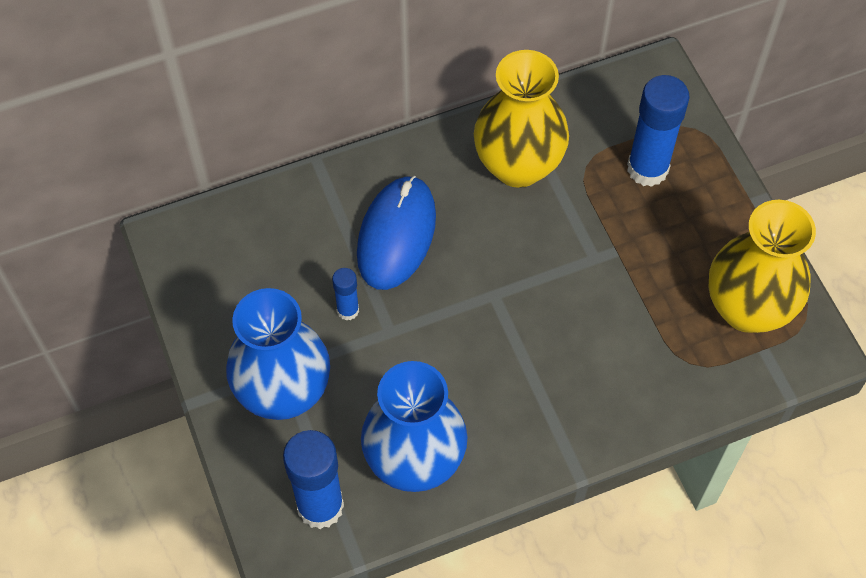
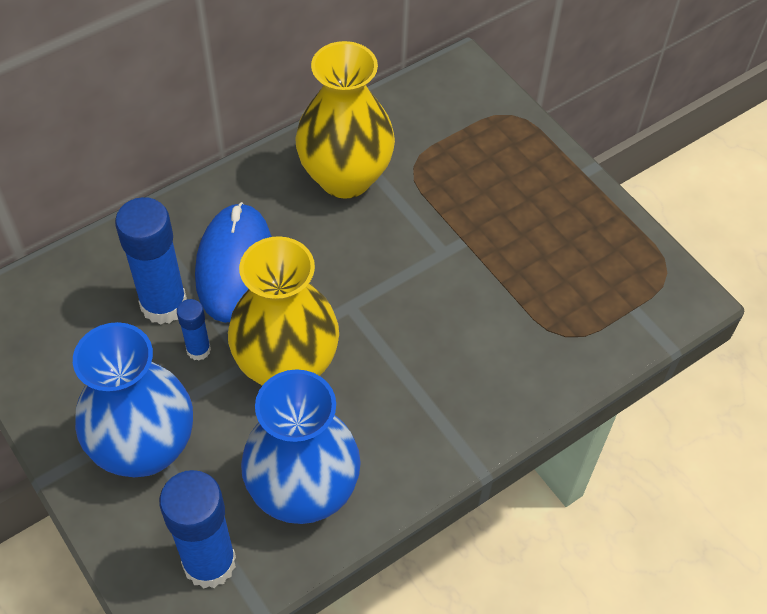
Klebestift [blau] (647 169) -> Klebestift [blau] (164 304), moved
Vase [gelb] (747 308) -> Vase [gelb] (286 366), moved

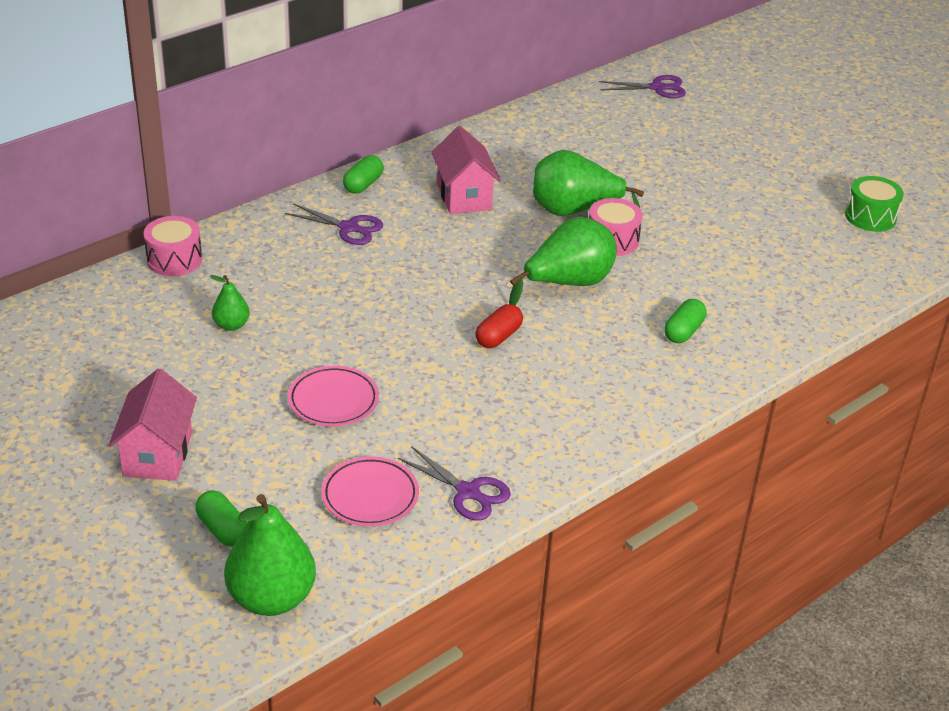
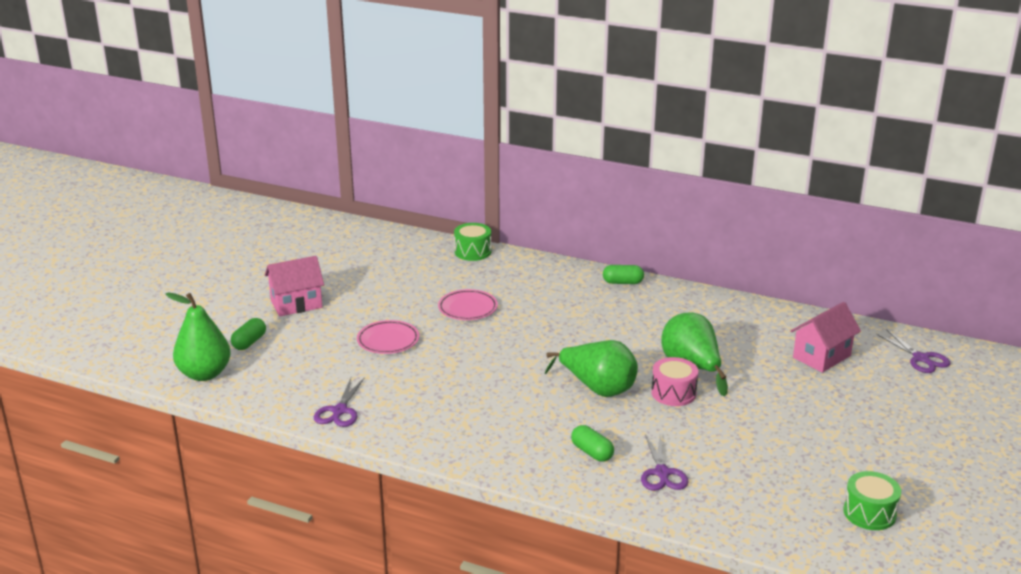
Haus [rosa] (464 196) -> Haus [rosa] (821 357), moved
Schere [lila] (349 228) -> Schere [lila] (662 473), moved
Trommel [rosa] (174 260) -> Trommel [grün] (473 252)
Birne [grün] (231 325) -> none
Kapsel [grün] (683 331) -> Kapsel [grün] (592 452), 45 degrees clockwise
Kapsel [rot] (498 337) -> none
Teller [rosa] (370 496) -> Teller [rosa] (467 308), moved

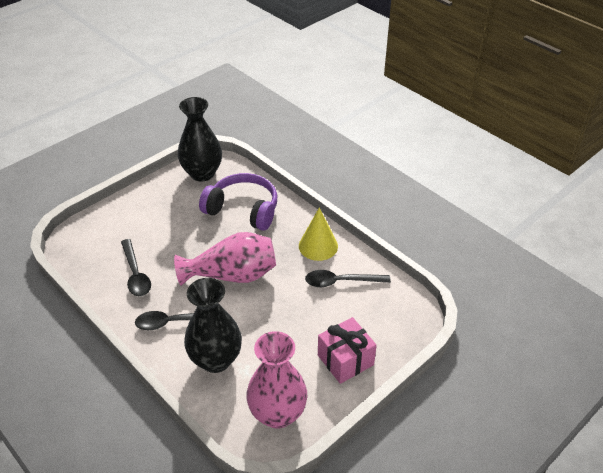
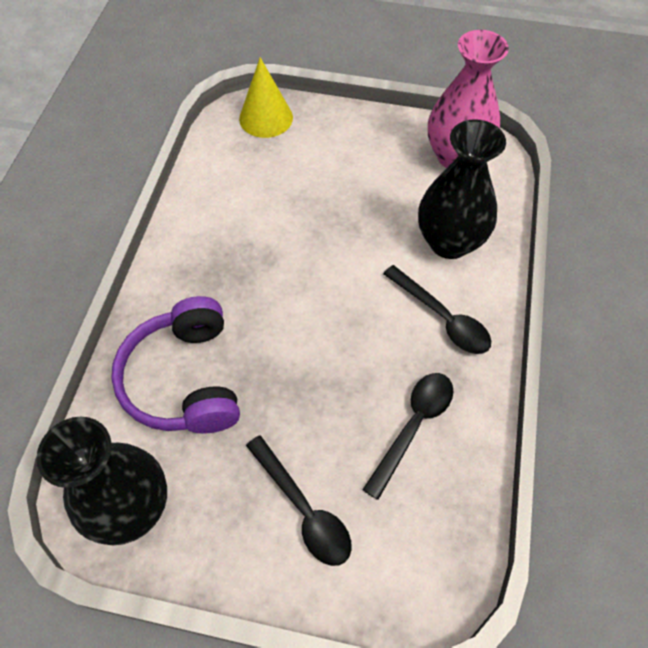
Kegel [gelb] (318 246) -> Kegel [gelb] (266 118), moved
Vase [rosa] (232 275) -> none
Löffel [schwarz] (341 282) -> Löffel [schwarz] (303 509), moved
Geschenk [rosa] (345 360) -> none

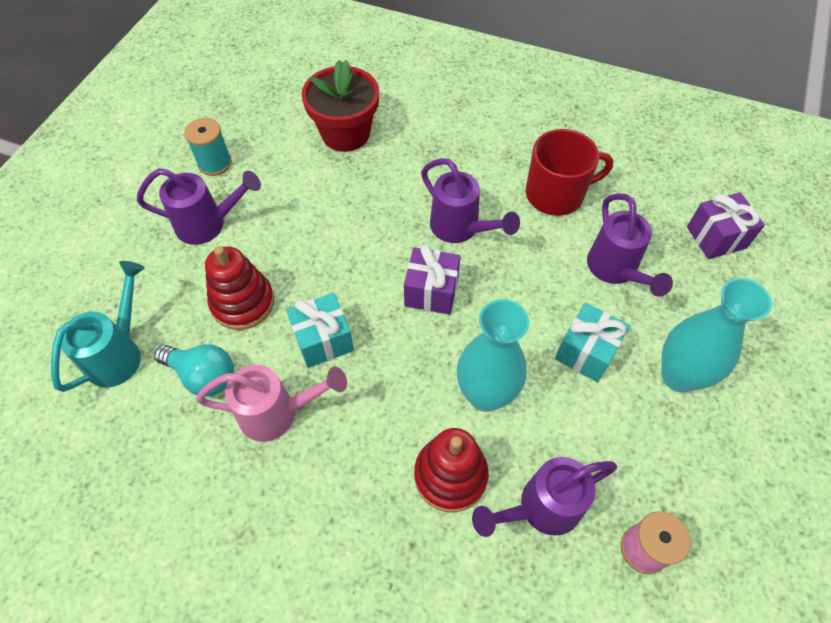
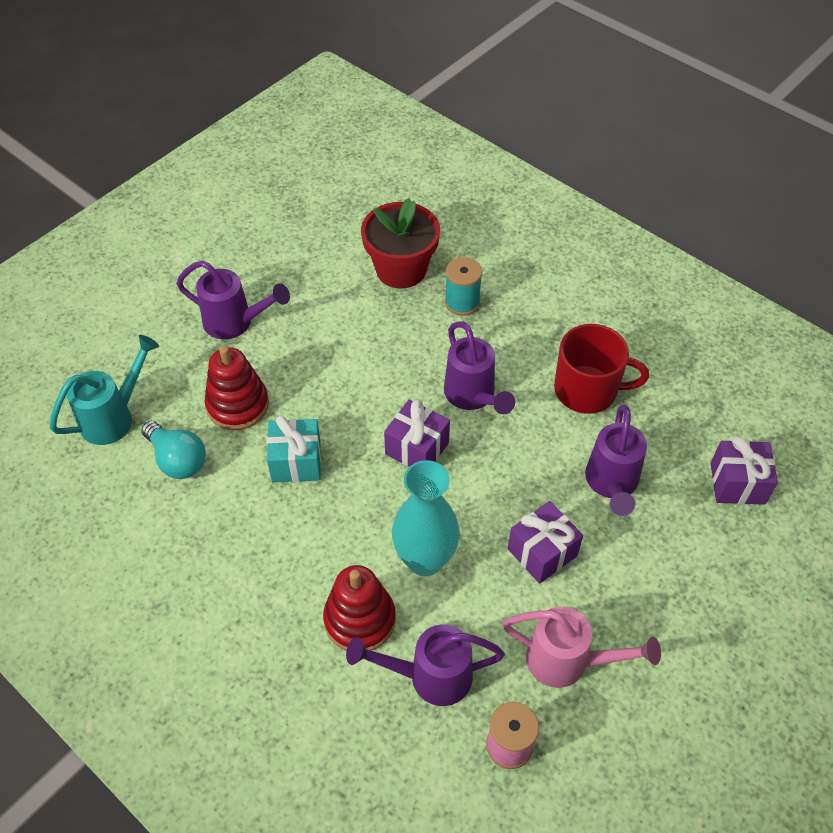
Garnrolle [türkis] (215 163) -> Garnrolle [türkis] (462 302), moved
Vase [türkis] (679 376) -> none
Geschenk [türkis] (586 352) -> Geschenk [lila] (542 552)
Gießkanne [rosa] (278 413) -> Gießkanne [rosa] (568 662), moved

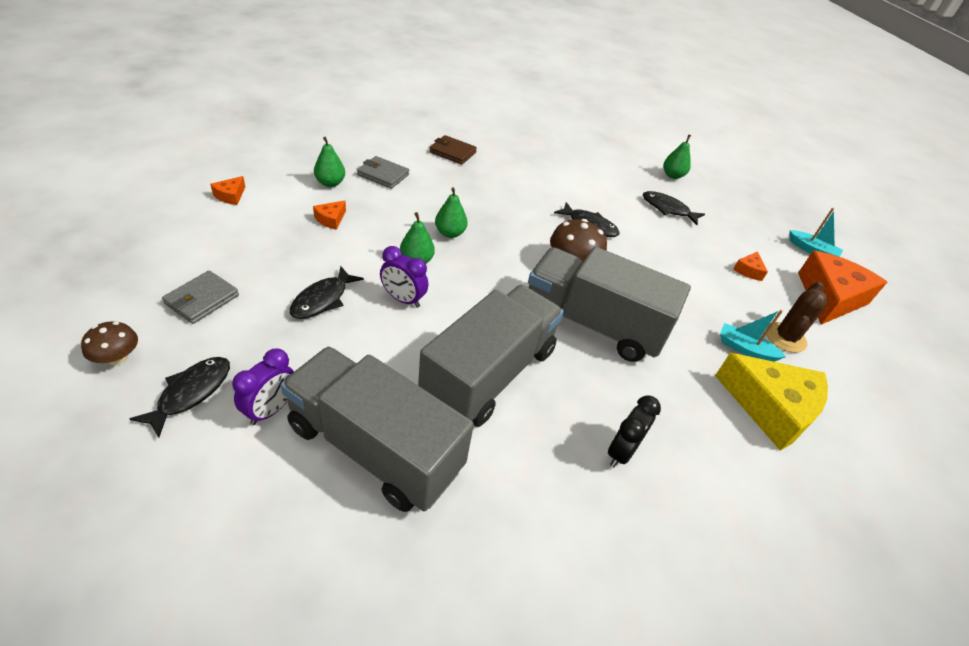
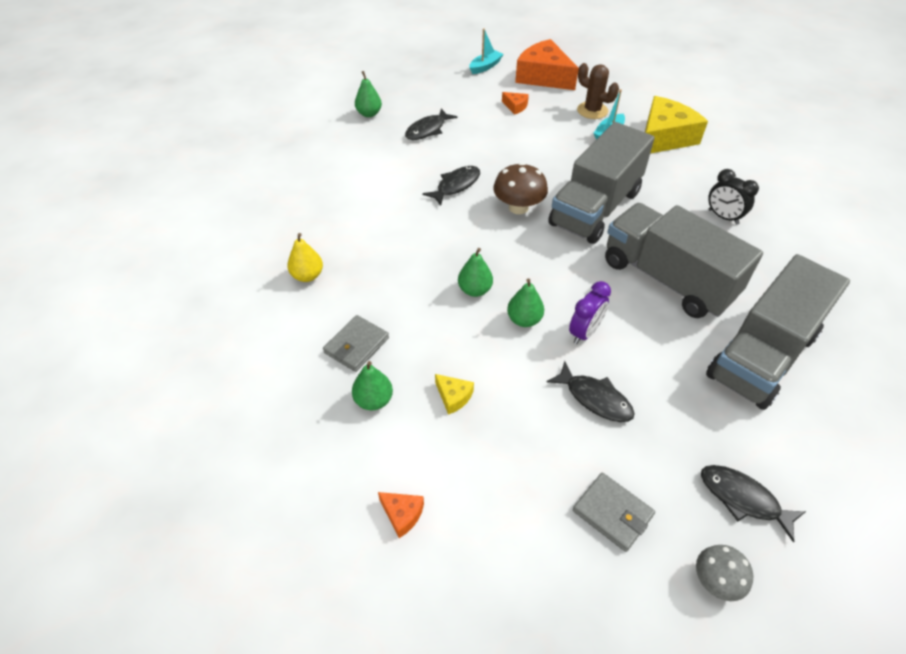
Geldbörse [braun] (452 152) -> Birne [gelb] (307 276)
Käse [orange] (331 219) -> Käse [gelb] (453 397)
Pilz [braun] (117 358) -> Pilz [grau] (716 580)
Wecker [lila] (271 409) -> none

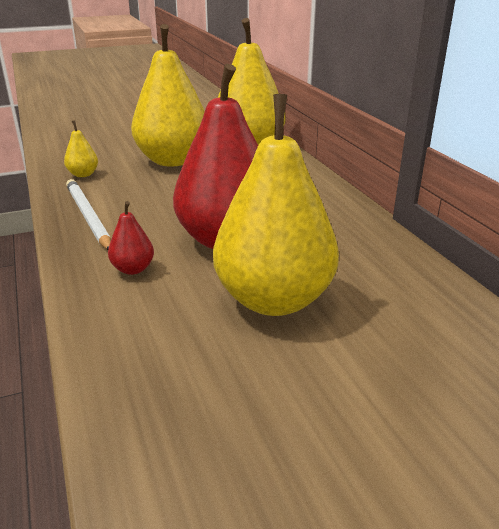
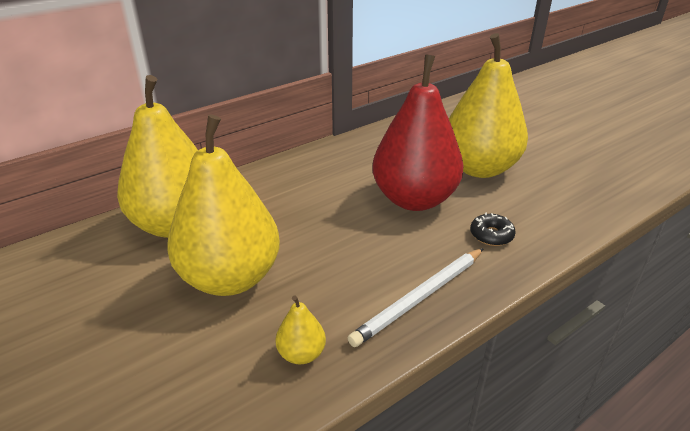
Birne [rot] (133 269) -> Donut [schwarz] (491 235)

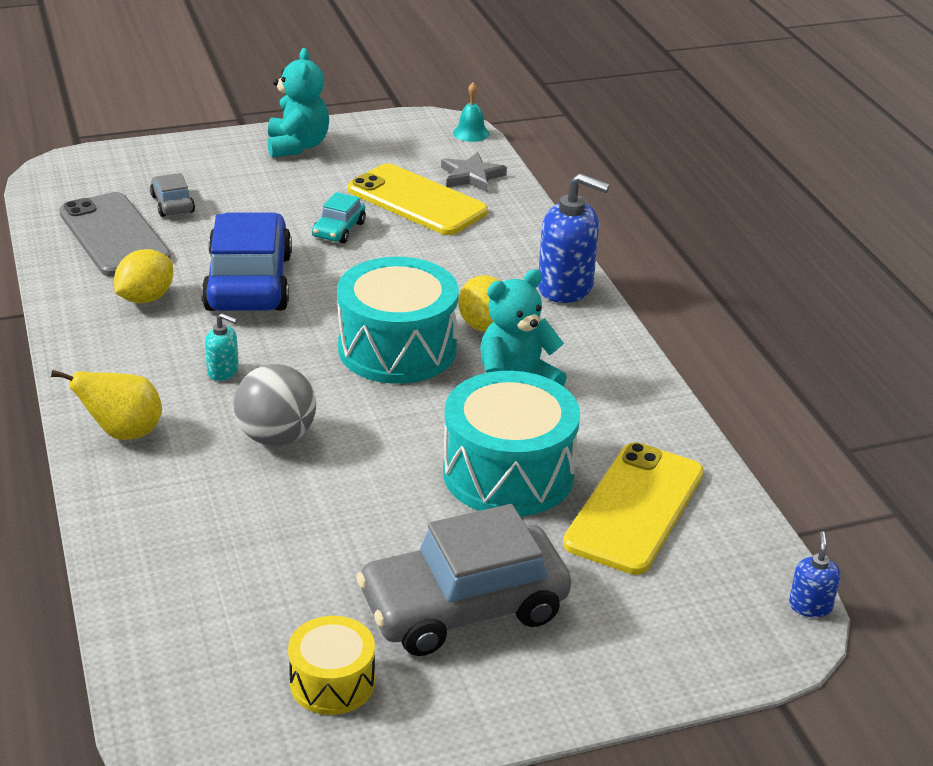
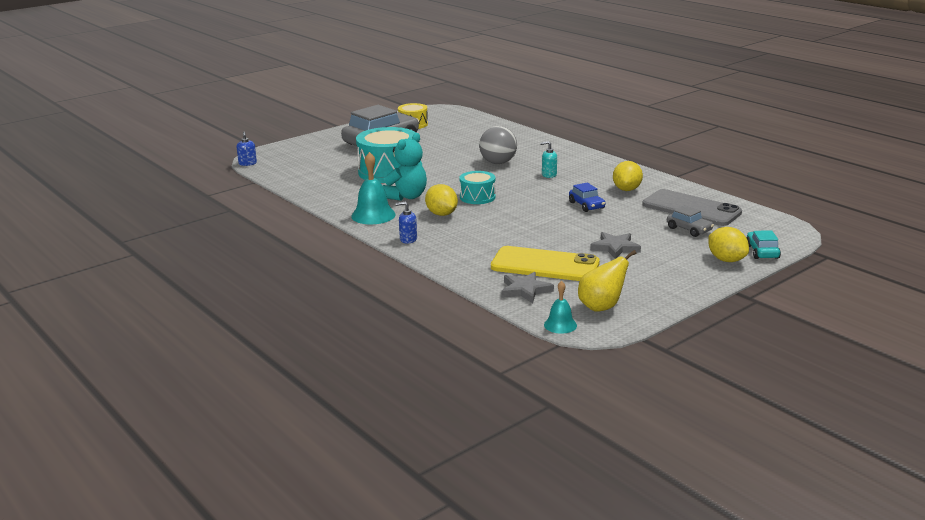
Teddybär [türkis] (297 146) -> none
Seifenspender [blau] (566 287) -> Seifenspender [blau] (408 239), x0.50
Auto [türkis] (339 230) -> Auto [türkis] (762 252), moved
Auto [blau] (249 282) -> Auto [blau] (586 205), x0.46
Trommel [türkis] (397 348) -> Trommel [türkis] (477 197), x0.55
Birne [gelb] (123 433) -> Birne [gelb] (601 307), moved
Handy [gelb] (635 508) -> none
none -> Glocke [türkis] (373 215)
none -> Zitrone [gelb] (726 260)
none -> Stern [grau] (615 248)

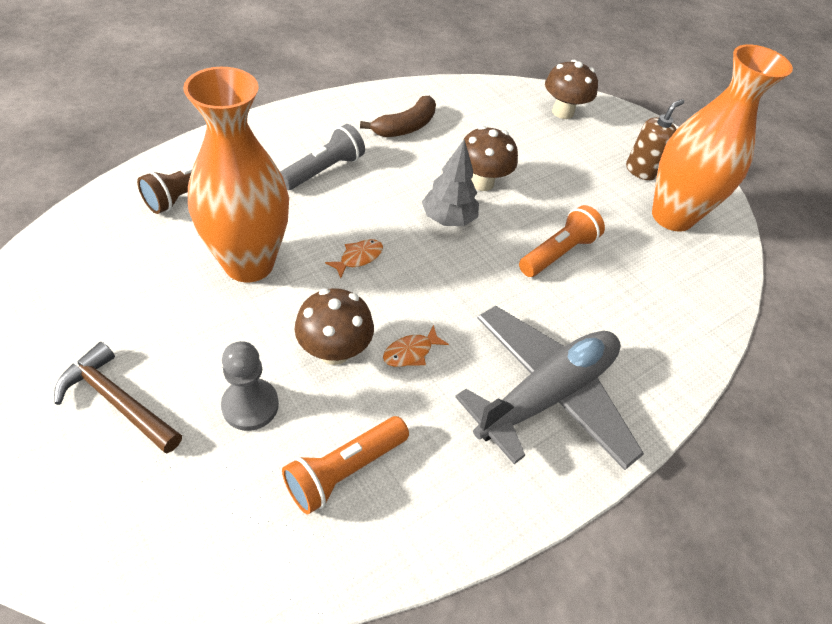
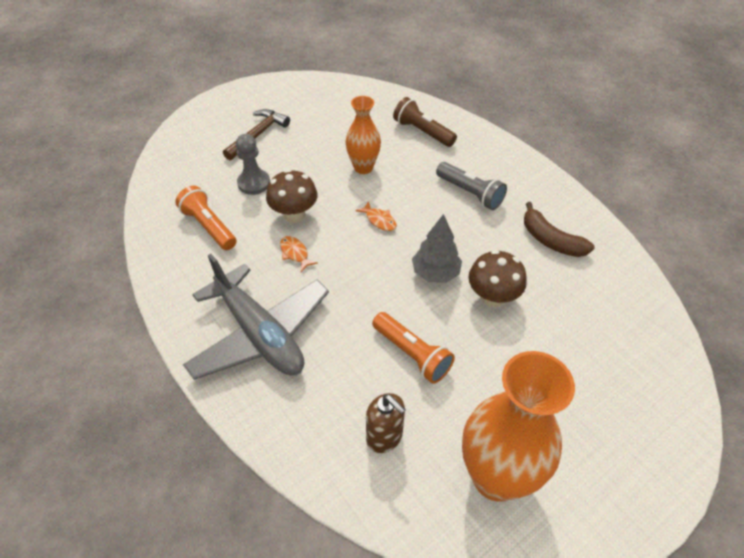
Pilz [braun] (562 112) -> none
Vase [orange] (249 263) -> Vase [orange] (363 167), x0.57
Seifenspender [braun] (641 170) -> Seifenspender [braun] (384 437), moved

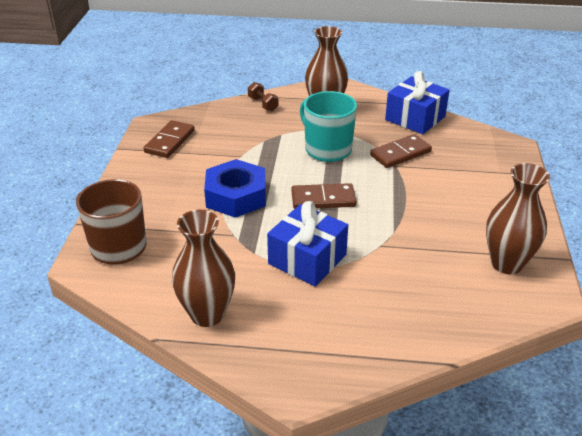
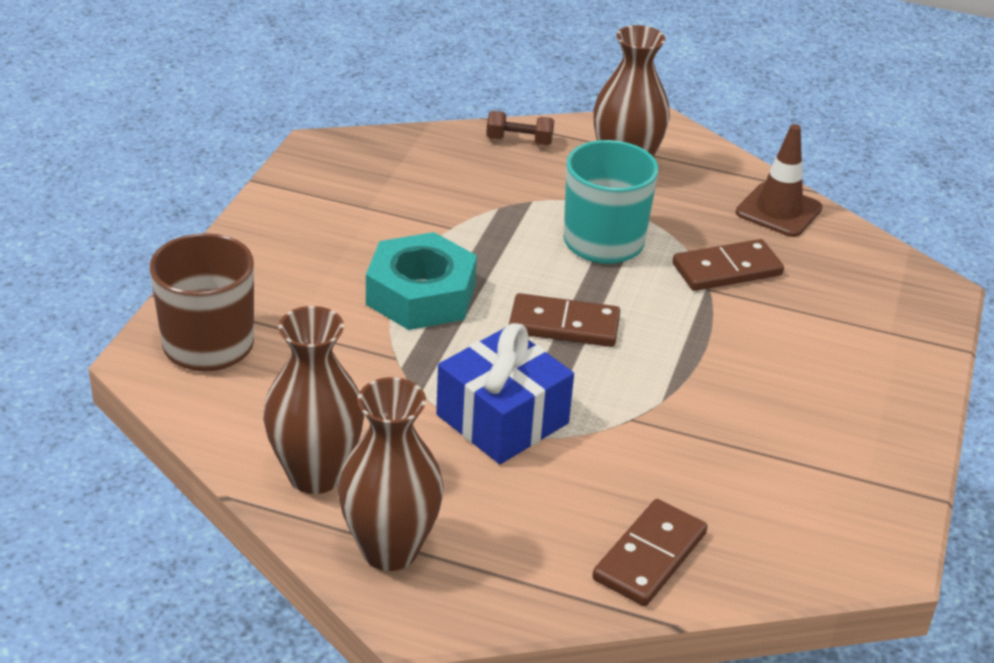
Geschenk [blau] (415 118) -> Leitkegel [braun] (778 210)
Hantel [braun] (263 104) -> Hantel [braun] (519 141), 60 degrees counterclockwise
Dominostein [braun] (169 141) -> Dominostein [braun] (649 556), moved
Sechskantmutter [blau] (236 196) -> Sechskantmutter [türkis] (421 294)
Vase [braun] (506 263) -> Vase [braun] (390 550), moved

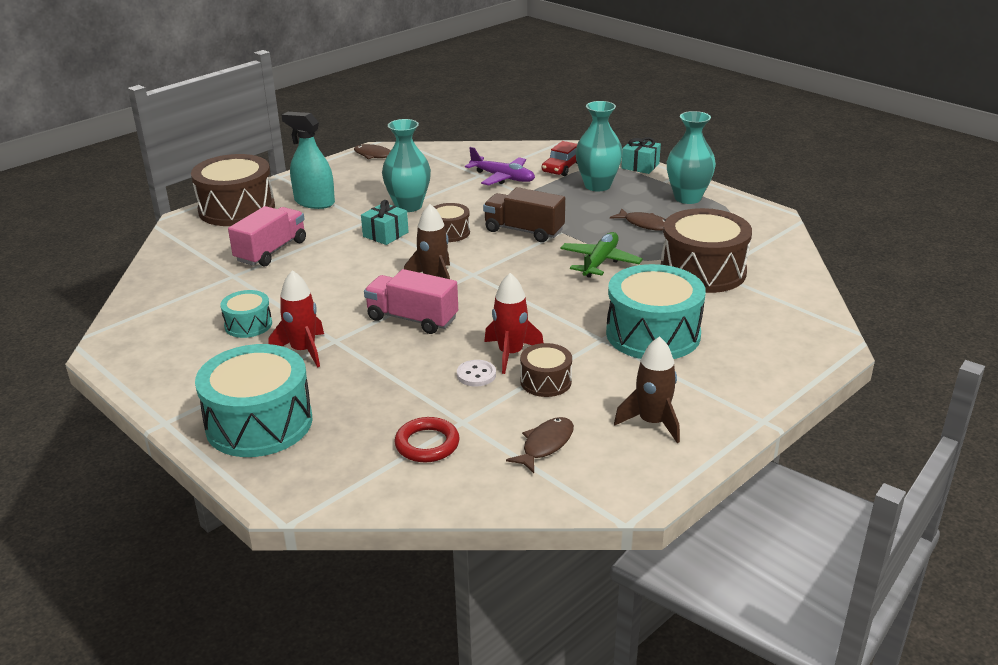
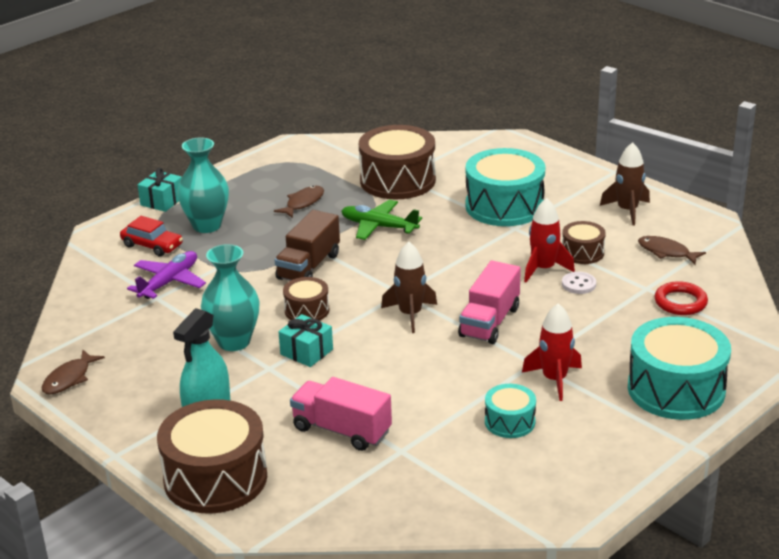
Vase [türkis] (687 198) -> none

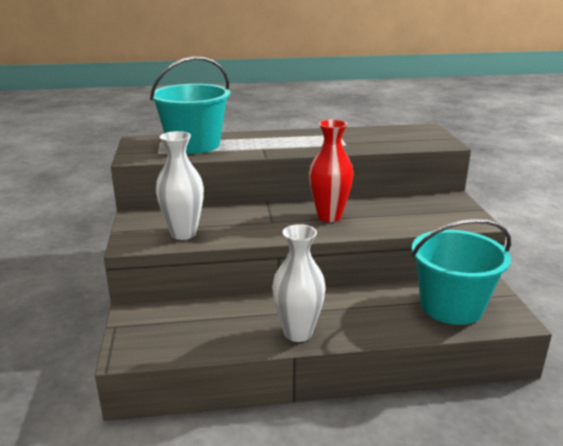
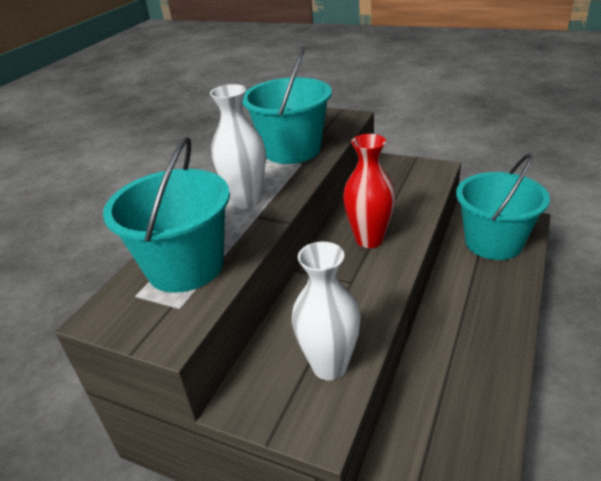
Vase [weiß] (298 333) -> Vase [weiß] (246 201), moved
none -> Eimer [türkis] (292 150)

